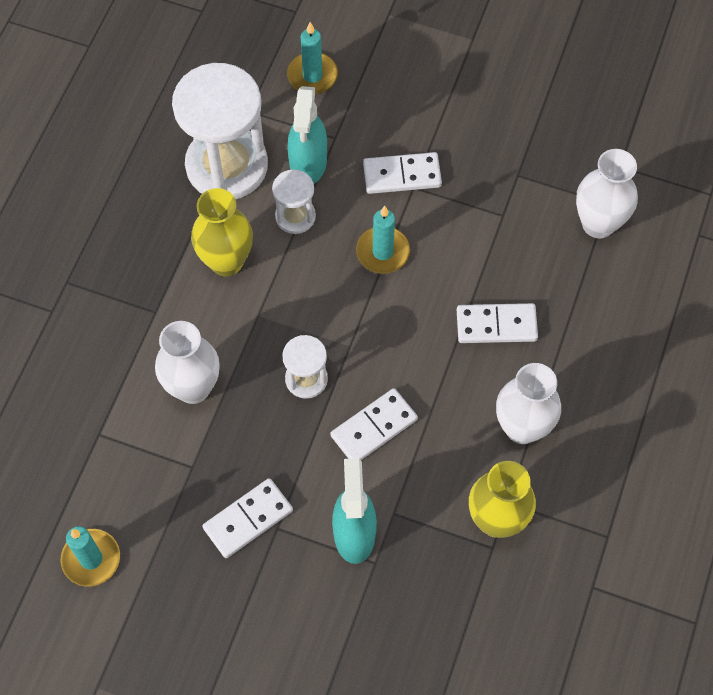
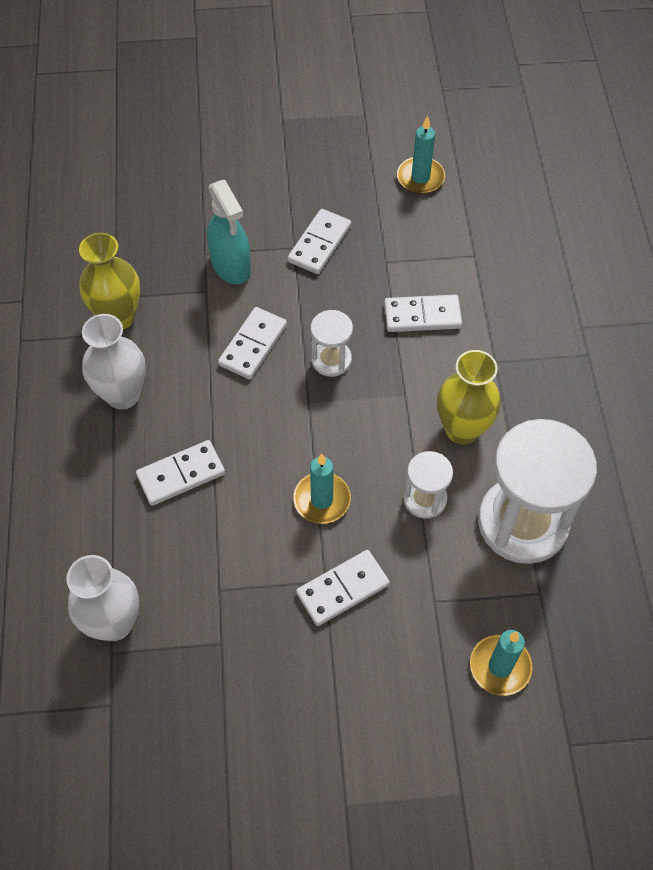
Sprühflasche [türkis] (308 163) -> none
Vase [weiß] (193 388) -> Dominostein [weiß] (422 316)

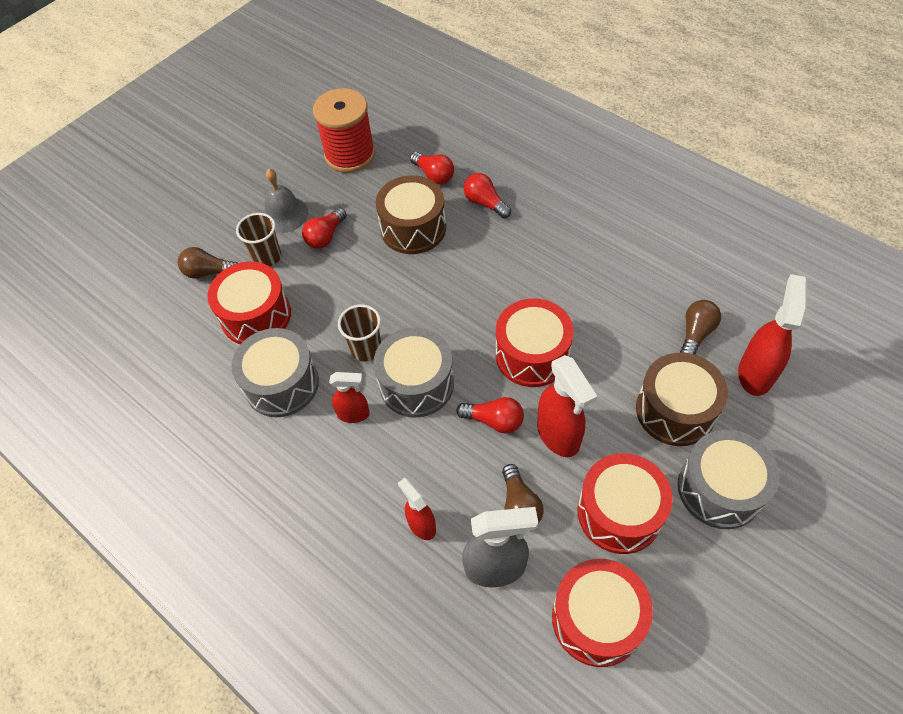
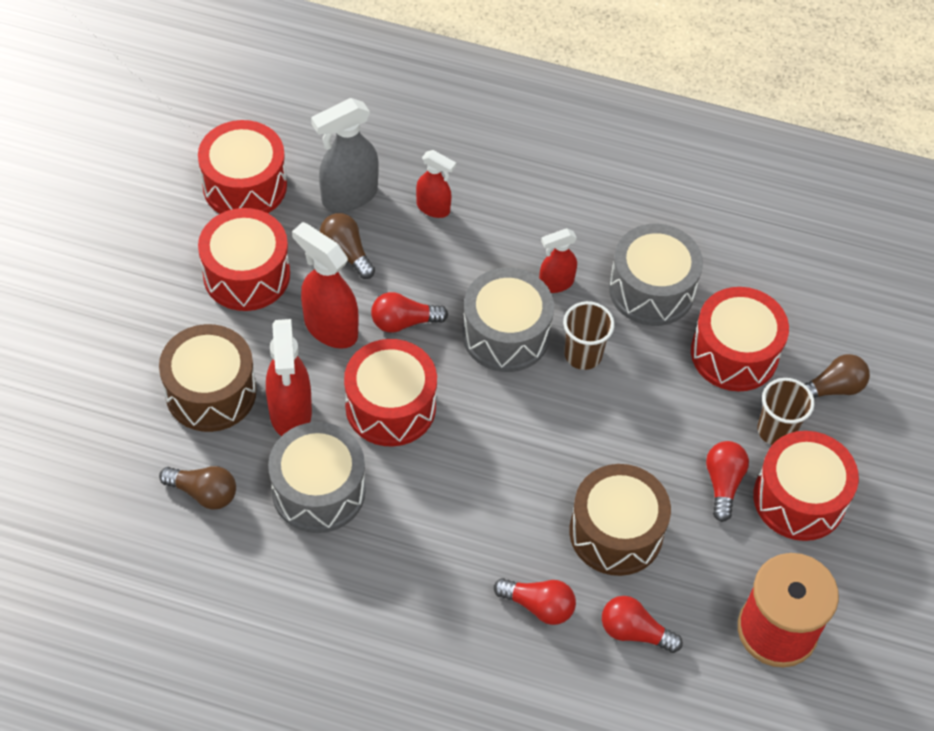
Glocke [grau] (284 214) -> Trommel [rot] (799 498)
Sprühflasche [rot] (755 373) -> Sprühflasche [rot] (290 413), moved
Glühbirne [braun] (695 334) -> Glühbirne [braun] (204 493), 75 degrees counterclockwise
Trommel [grau] (719 489) -> Trommel [grau] (318 491), moved

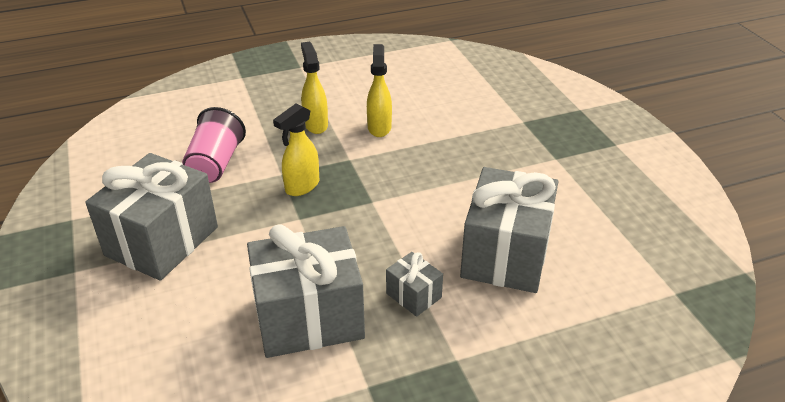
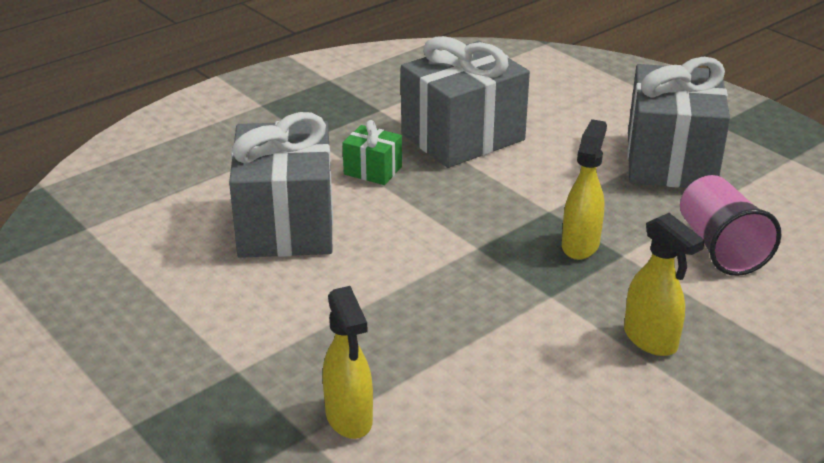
Sprühflasche [gelb] (379 127) -> Sprühflasche [gelb] (349 419), moved
Geschenk [grau] (413 295) -> Geschenk [grün] (373 170)

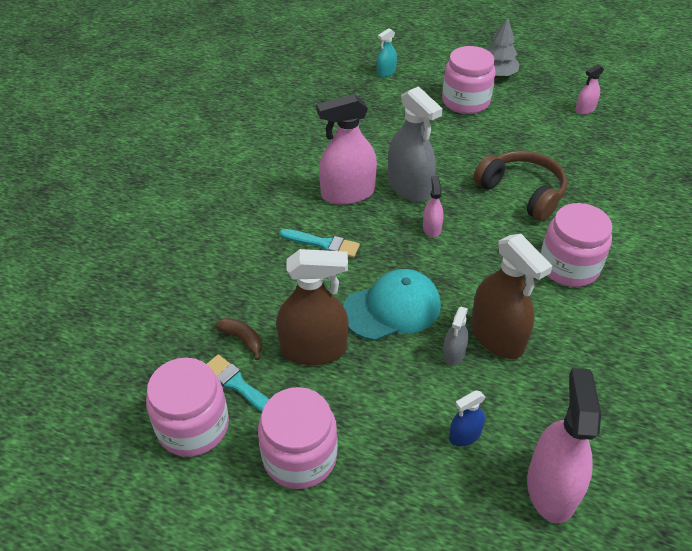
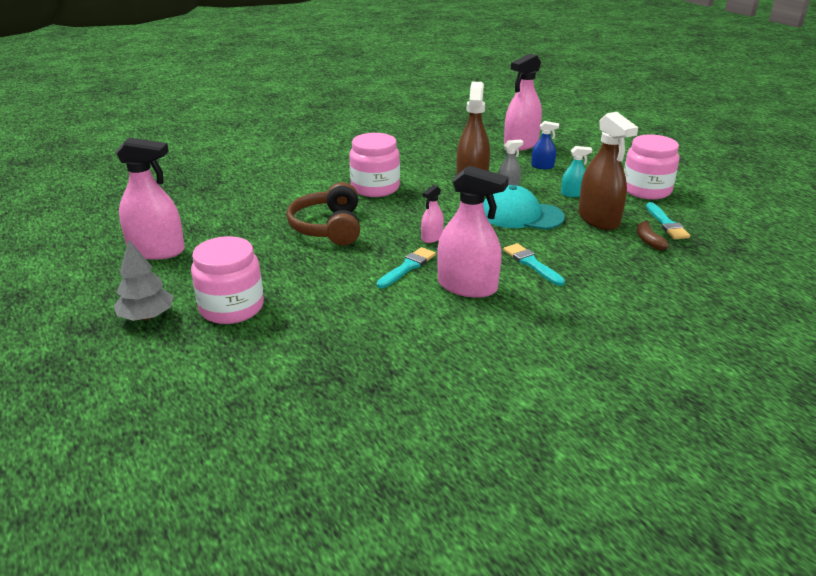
Sprühflasche [türkis] (386 72) -> Sprühflasche [türkis] (573 194), moved
Sprühflasche [rosa] (585 109) -> Sprühflasche [rosa] (157 251), x2.02
Sprühflasche [grau] (409 187) -> Pinsel [türkis] (407 267)
Sprühflasche [braun] (313 349) -> Sprühflasche [braun] (598 219), 150 degrees counterclockwise
Einmachglas [rosa] (193 426) -> none

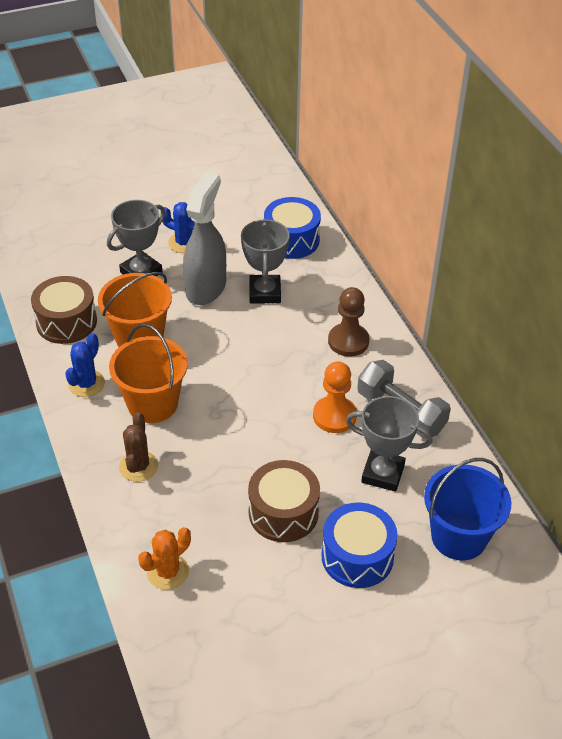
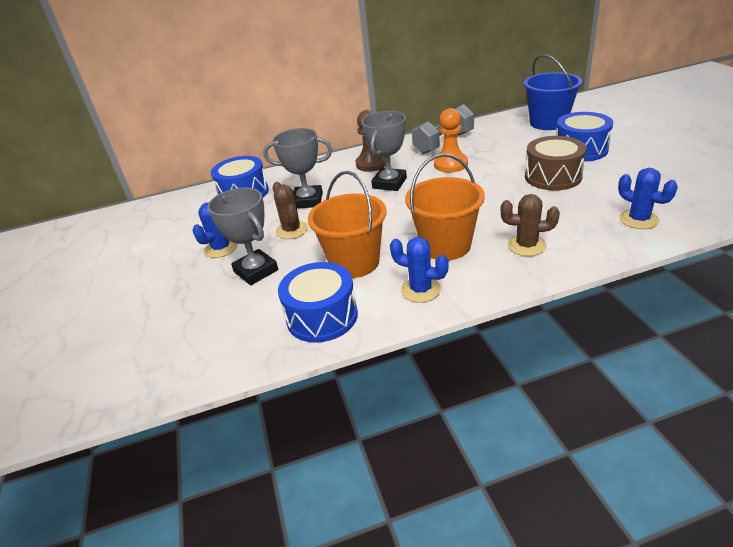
Sprühflasche [grau] (206 287) -> Kaktus [braun] (292 230)
Trommel [braun] (66 322) -> Trommel [blau] (322 316)
Pokal [grau] (383 474) -> Pokal [grau] (389 183), moved
Kaktus [orange] (168 572) -> Kaktus [blau] (638 219)

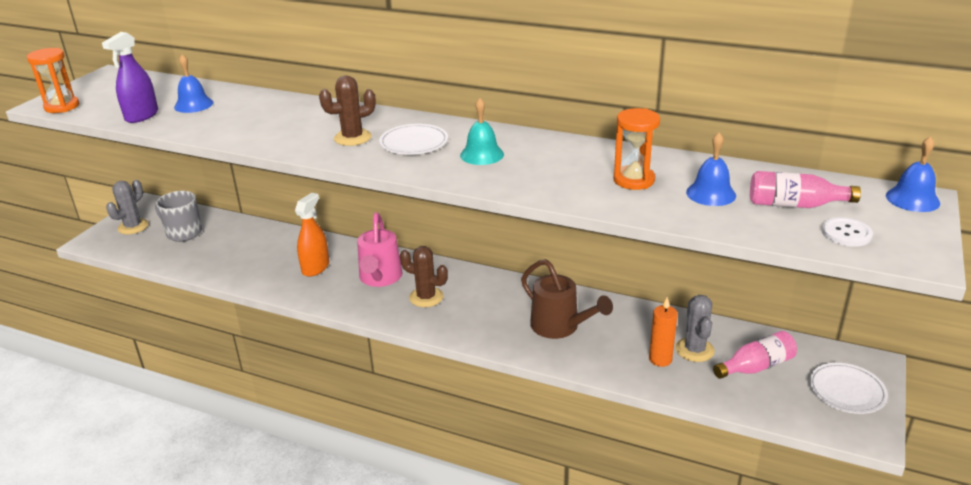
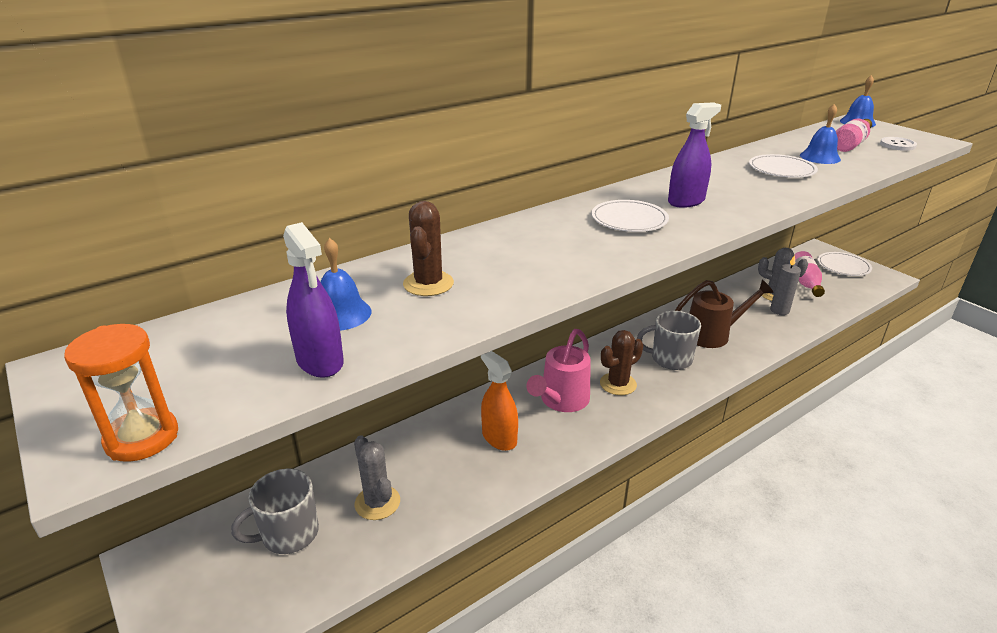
Kaktus [braun] (352 138) -> Kaktus [braun] (428 284), moved
Glocke [türkis] (482 154) -> Sprühflasche [lila] (686 201)
Sanduhr [orange] (633 180) -> Teller [weiß] (781 169)
Kaktus [grau] (133 227) -> Kaktus [grau] (377 503), moved
Gießkanne [rosa] (380 278) -> Gießkanne [rosa] (561 401), 90 degrees clockwise
Kerze [orange] (660 359) -> Kerze [grau] (779 310)
none -> Tasse [grau] (670 359)

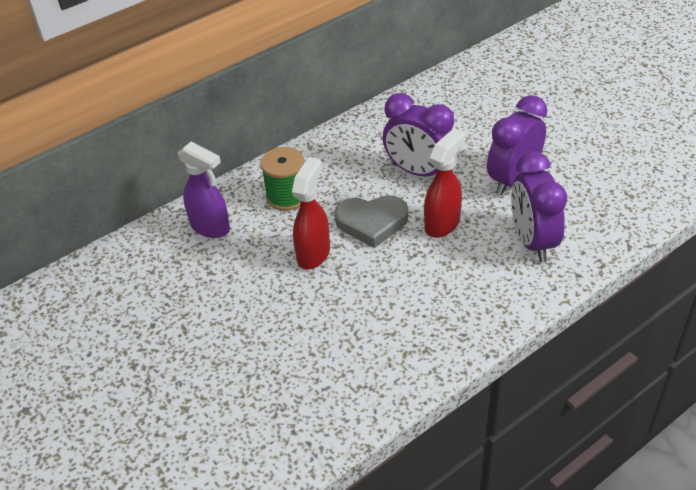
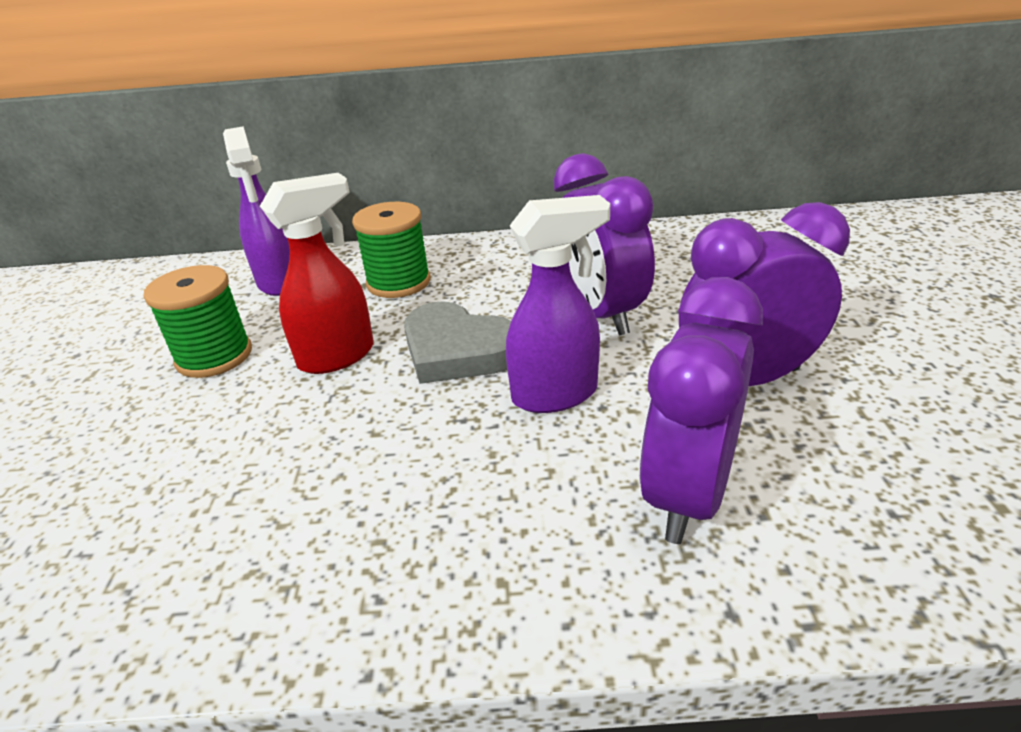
Sprühflasche [rot] (442 224) -> Sprühflasche [lila] (556 394)
none -> Garnrolle [grün] (214 356)

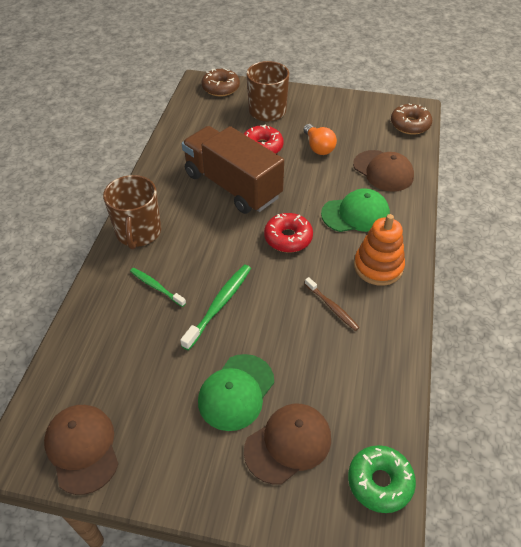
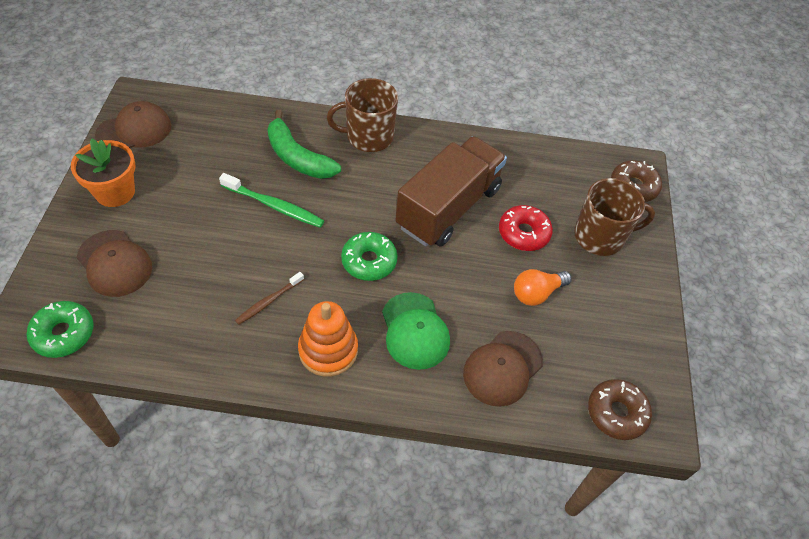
Donut [rot] (288 238) -> Donut [grün] (369 261)
Zahnbürste [grün] (156 287) -> Banane [grün] (297 157)
Kappe [grün] (236 392) -> none
none -> Blumentopf [orange] (115 192)

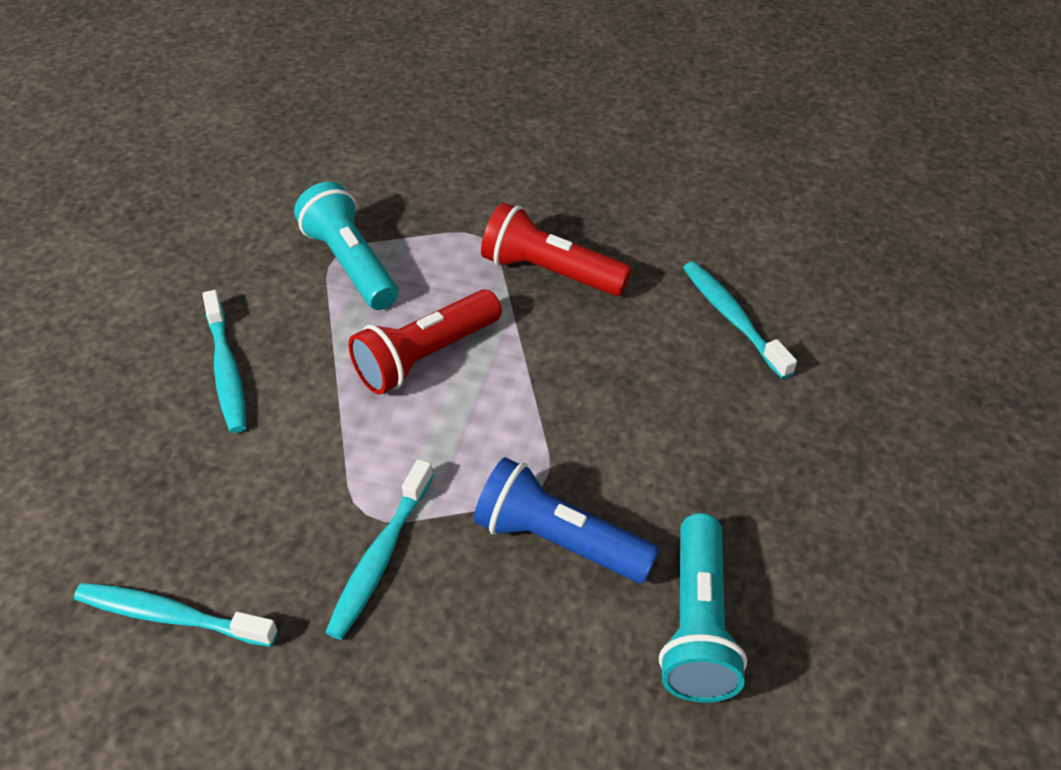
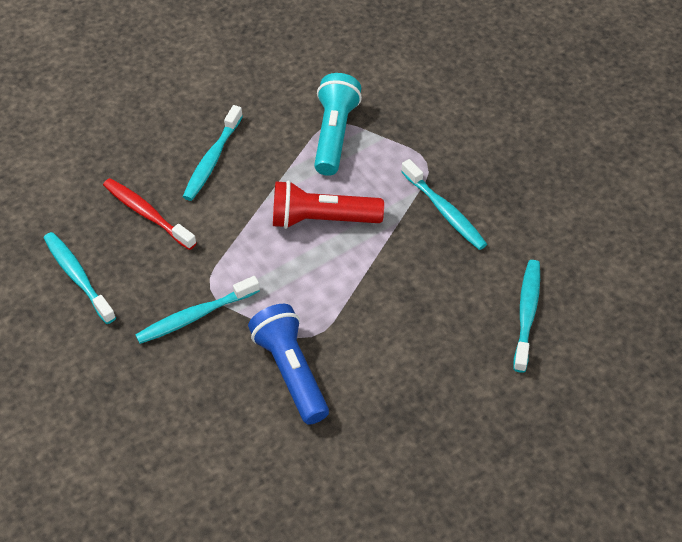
Taschenlampe [rot] (549 271) -> Zahnbürste [türkis] (445 211)
Taschenlampe [türkis] (697 625) -> none
none -> Zahnbürste [rot] (147 214)

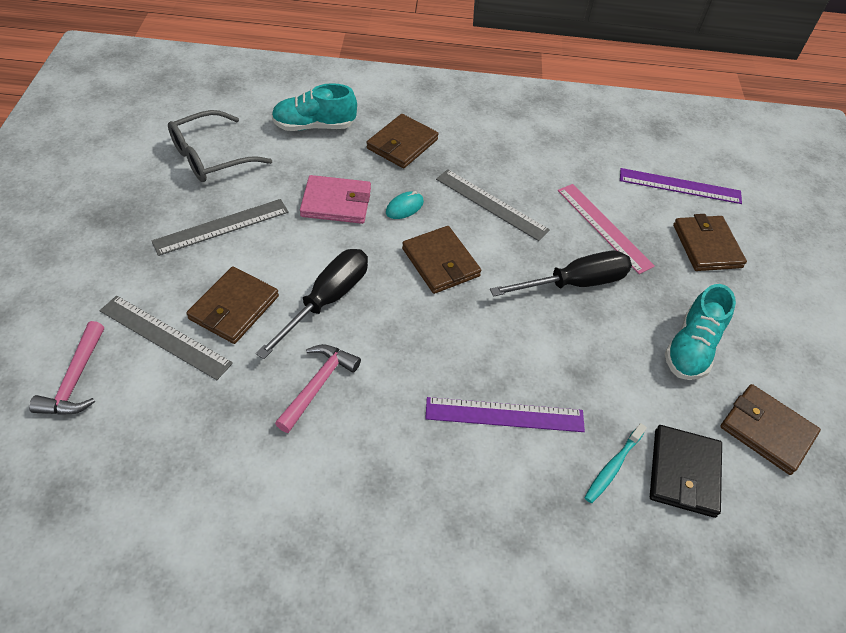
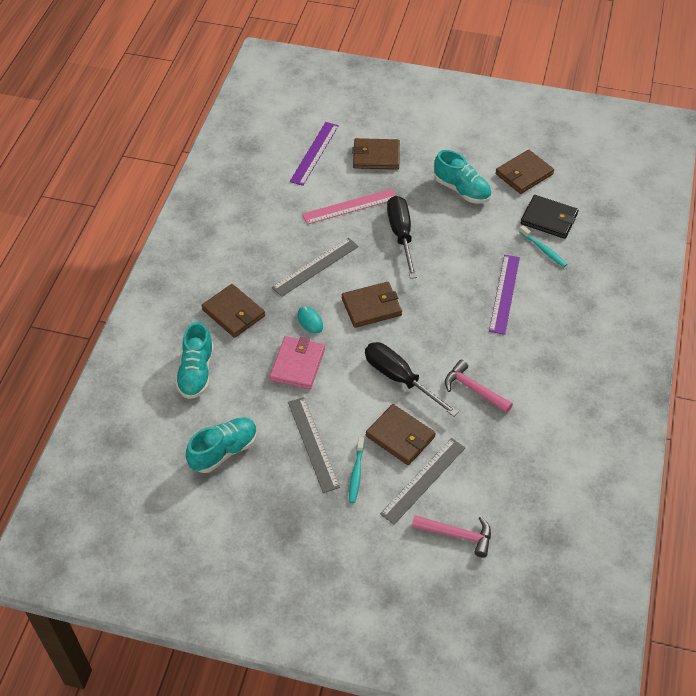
Brille [grau] (211 157) -> Schuh [türkis] (224 451)
none -> Zahnbürste [türkis] (356 473)

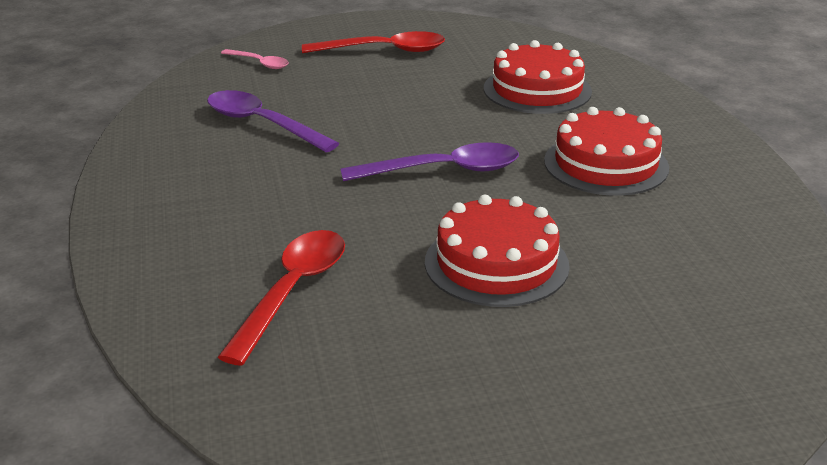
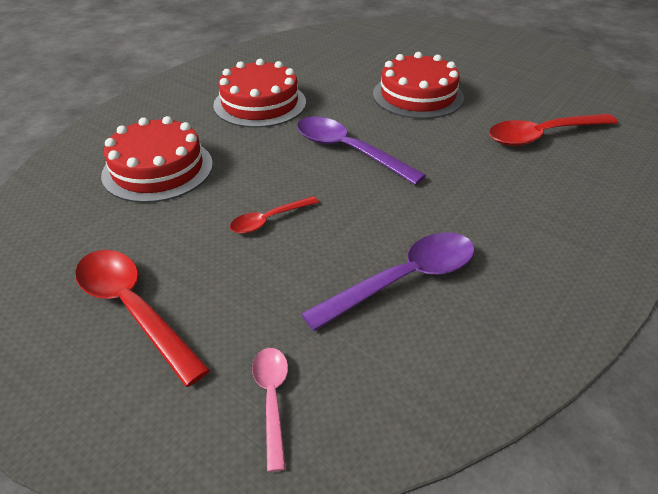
Löffel [lila] (262 124) -> Löffel [lila] (404 280), 120 degrees counterclockwise
none -> Löffel [rot] (269 220)

